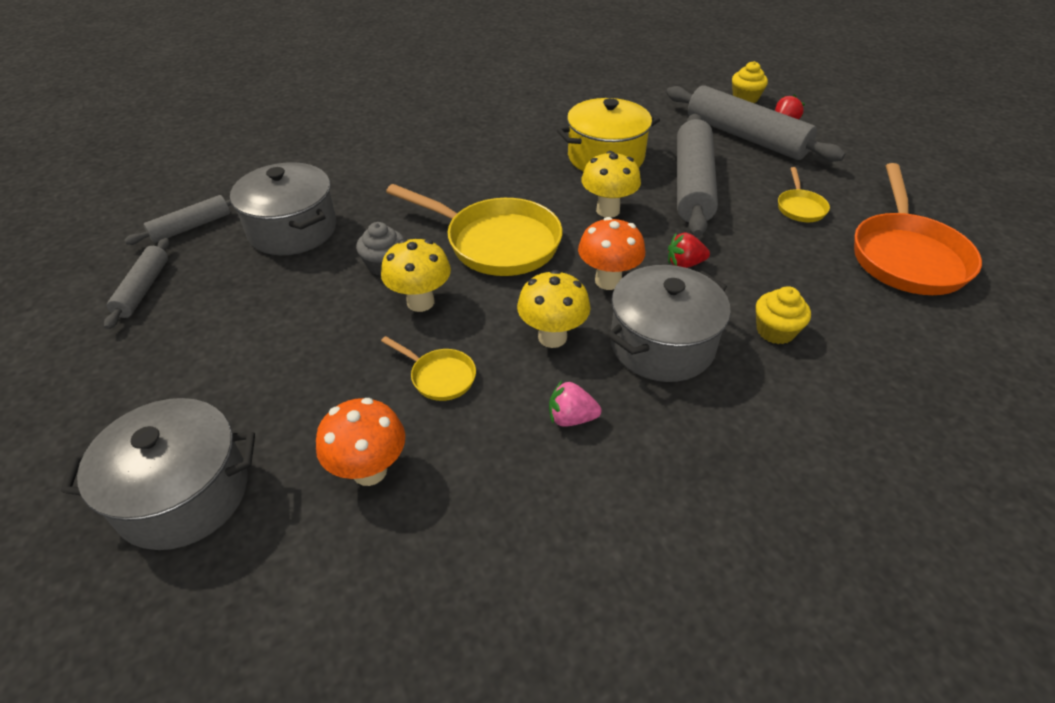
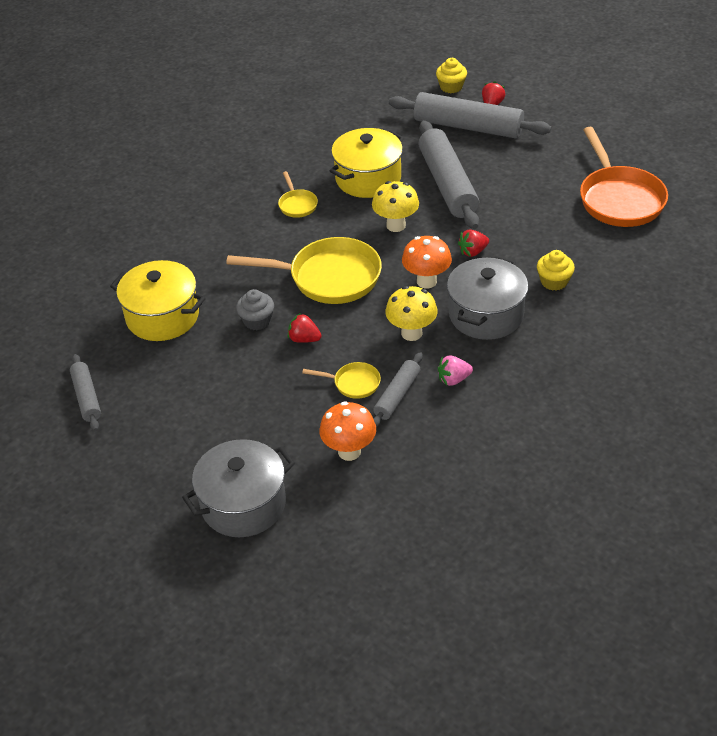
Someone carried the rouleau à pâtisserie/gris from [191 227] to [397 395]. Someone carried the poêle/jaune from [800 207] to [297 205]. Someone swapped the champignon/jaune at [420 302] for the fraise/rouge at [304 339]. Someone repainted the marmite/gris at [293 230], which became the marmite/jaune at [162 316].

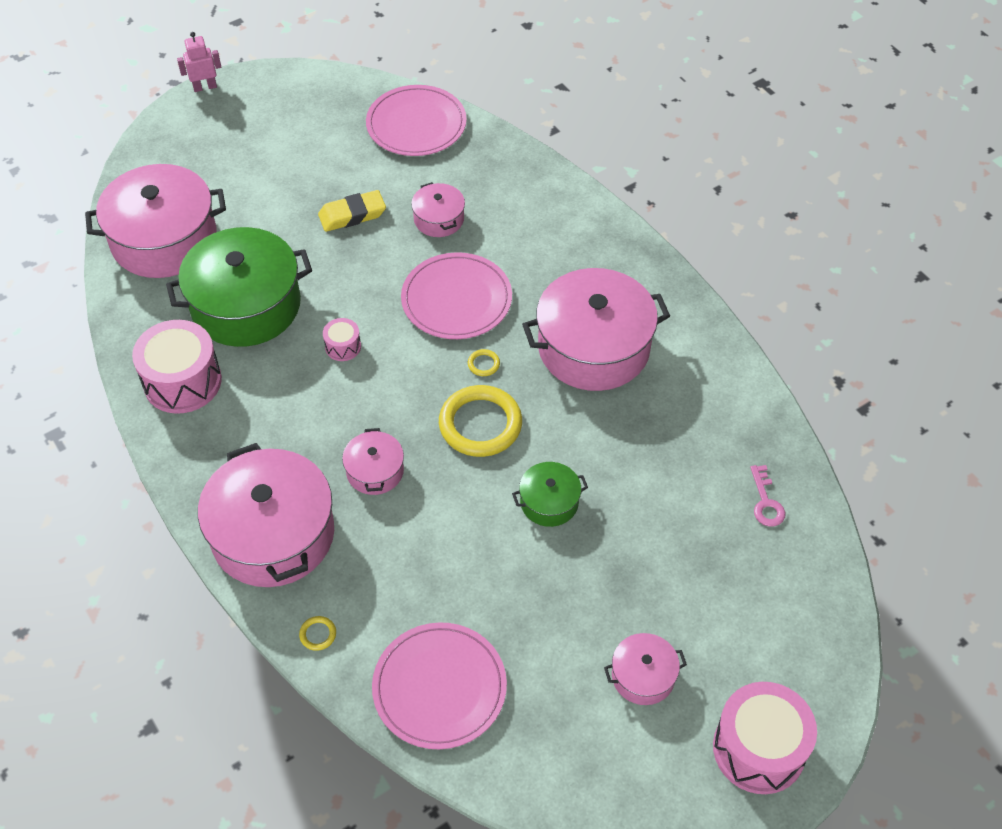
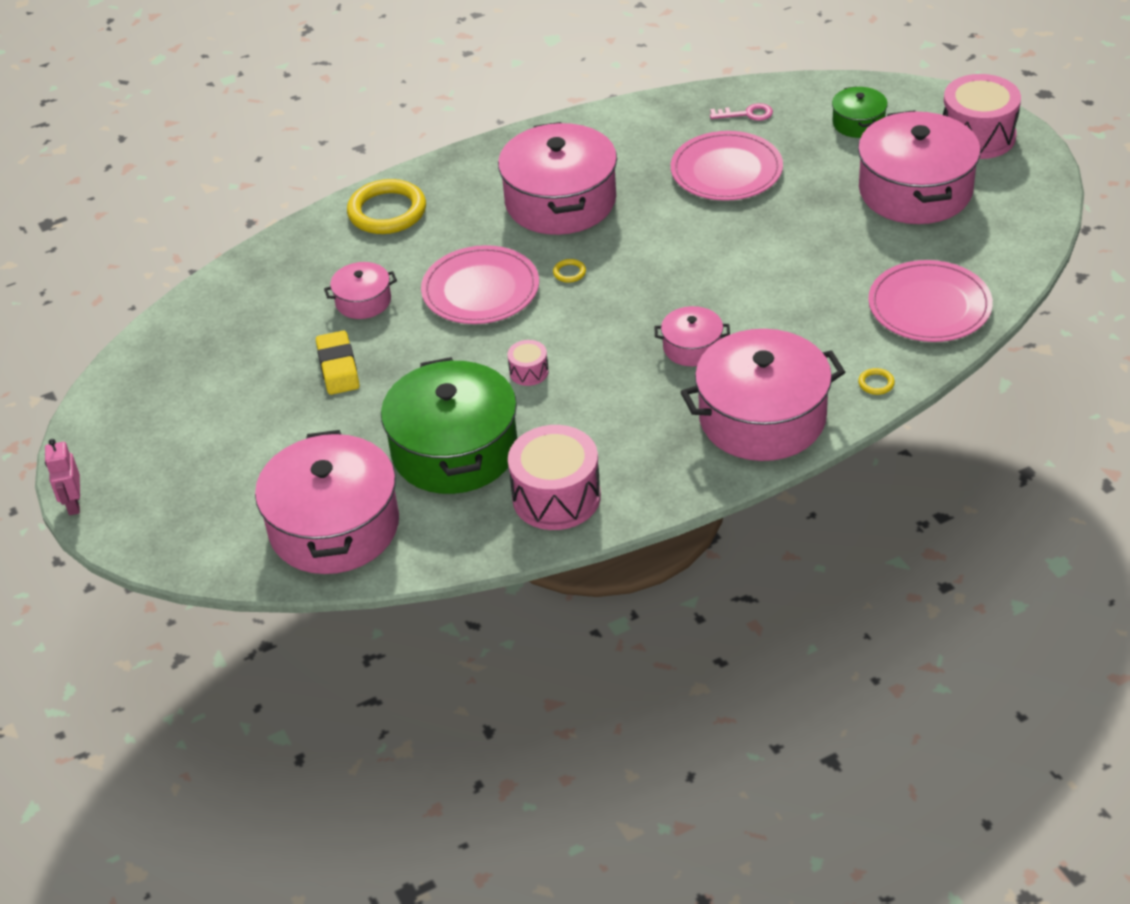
Someone carried the assiette/rose from [416 124] to [726 171]. Someone carried the anneau/jaune from [480 424] to [387 211]. Someone carried the marmite/vert from [549 502] to [858 123]. Someone scaled the marmite/rose at [643 676] by 2.08.

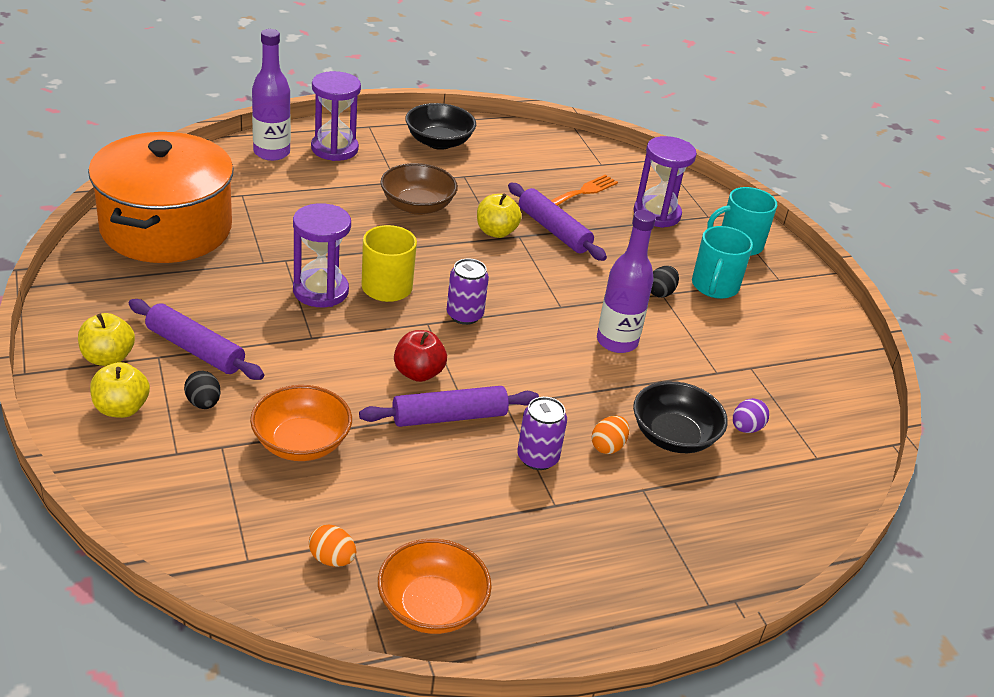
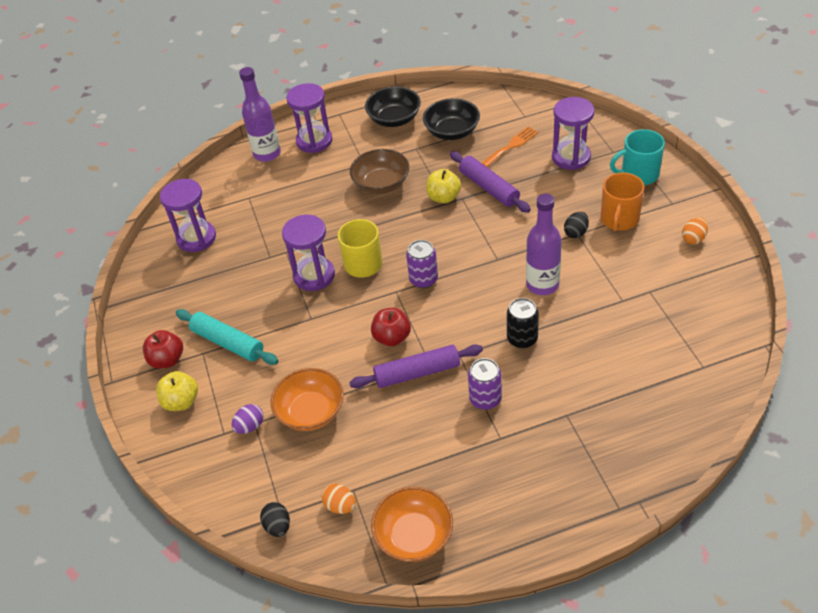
Someone put down the canette/noir at [522 338]. Someone carried the œuf/noir from [203 403] to [278 526]. Someone carried the œuf/orange from [608 446] to [693 238]. Someone carried the bol/noir from [673 436] to [452 131]. Someone carried the œuf/violet from [746 428] to [250 426]. Someone swapped the marmite/orange at [166 228] for the sablier/violet at [196 238]. Someone repainted the pomme/jaune at [108 358], which became the pomme/rouge at [167 360]. Someone repainted the rouleau à pâtisserie/violet at [195 349], which became the rouleau à pâtisserie/turquoise at [228 343]. Someone repainted the tasse/turquoise at [714 286], which became the tasse/orange at [619 219].

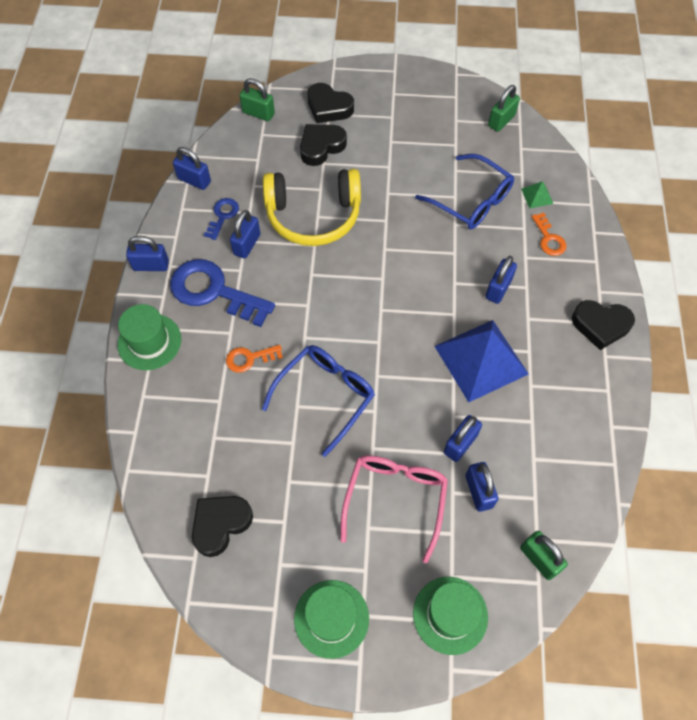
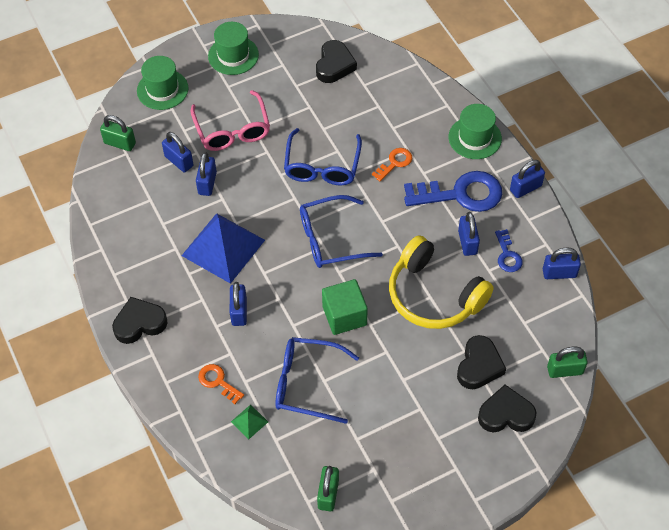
Someone put down the lunettes/bleu at [331 239]. Someone put down the cube/vert at [344 316]. Someone rotated the casque audio/jaune at [313 215] by 105 degrees counterclockwise.

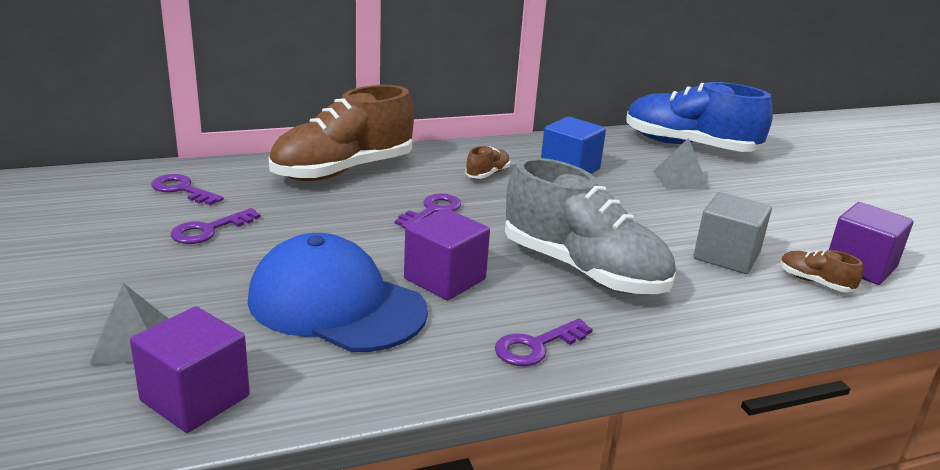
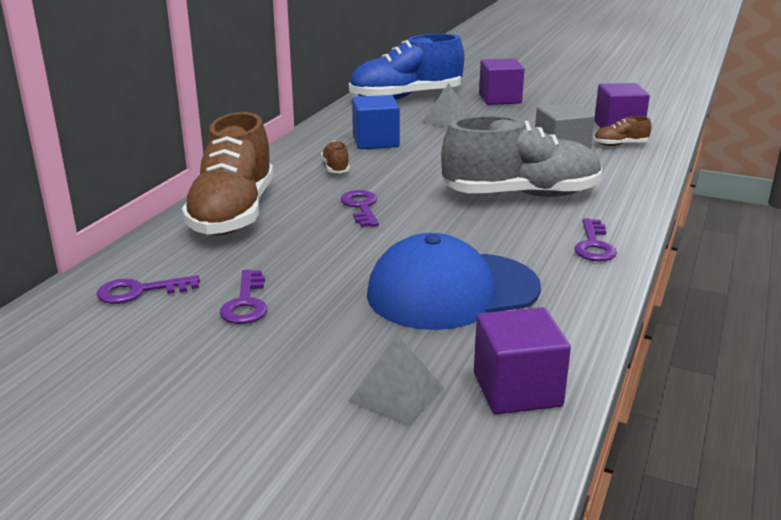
Someone carried the cube/violet from [445 279] to [500 99].

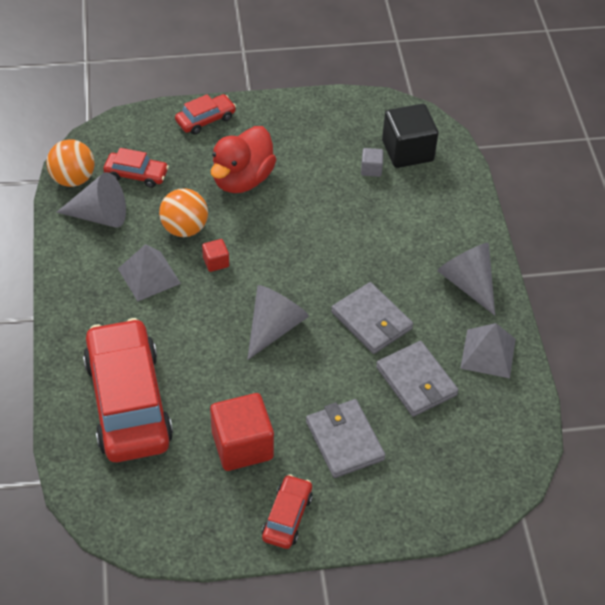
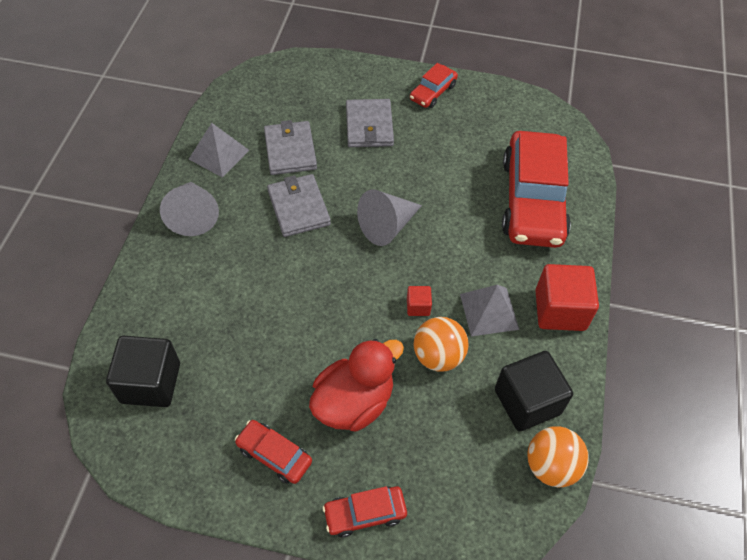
Someone took away the cube/gris at [371 169]. Someone carried the voiture/rouge from [136 174] to [274 455]. Someone carried the cube/rouge from [242 445] to [560 310]. Someone swapped the cône/gris at [100 215] for the cube/noir at [527 401].

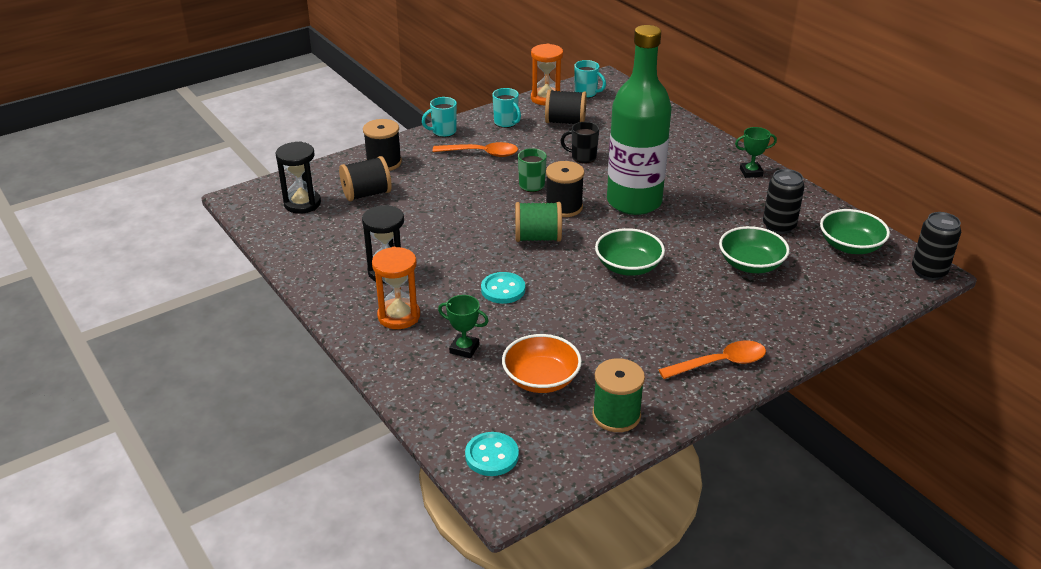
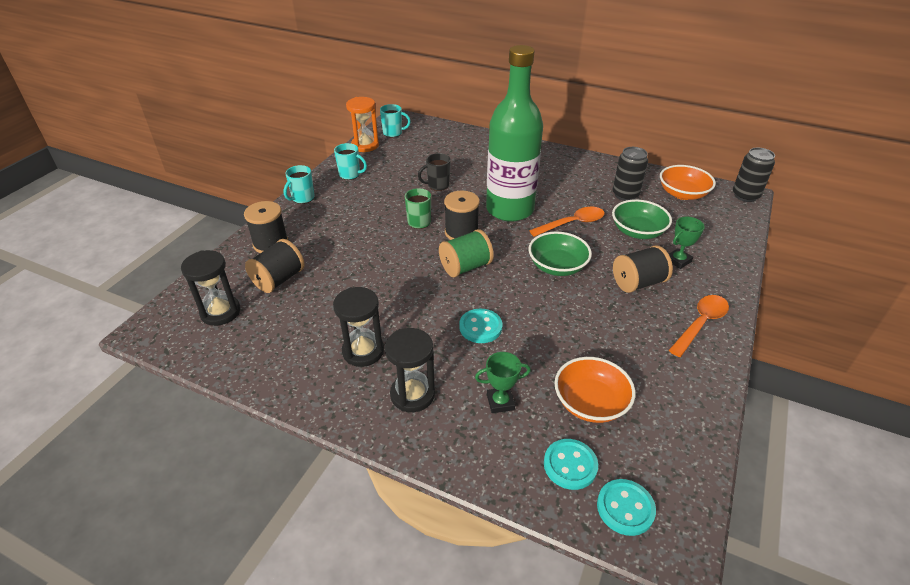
Someone took away the bobine/vert at [616 415]. Someone put down the bouton/turquoise at [570 465]. Someone carried the cuillère/orange from [482 153] to [572 223]. Someone carried the bobine/noir from [565 122] to [638 283]. Someone carried the trophée/vert from [751 172] to [678 261]. Someone repainted the sablier/orange at [399 316], which became the sablier/noir at [412 394]. Someone repainted the bol/vert at [850 246], which became the bol/orange at [682 194].

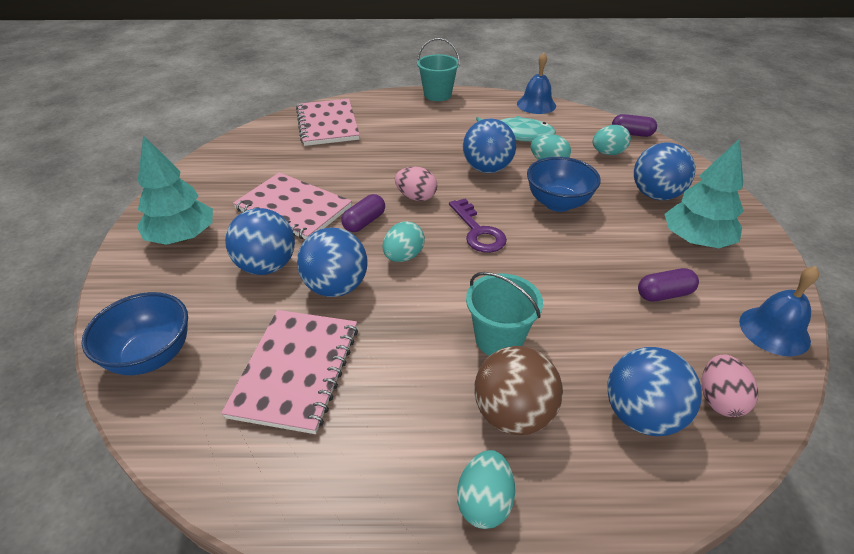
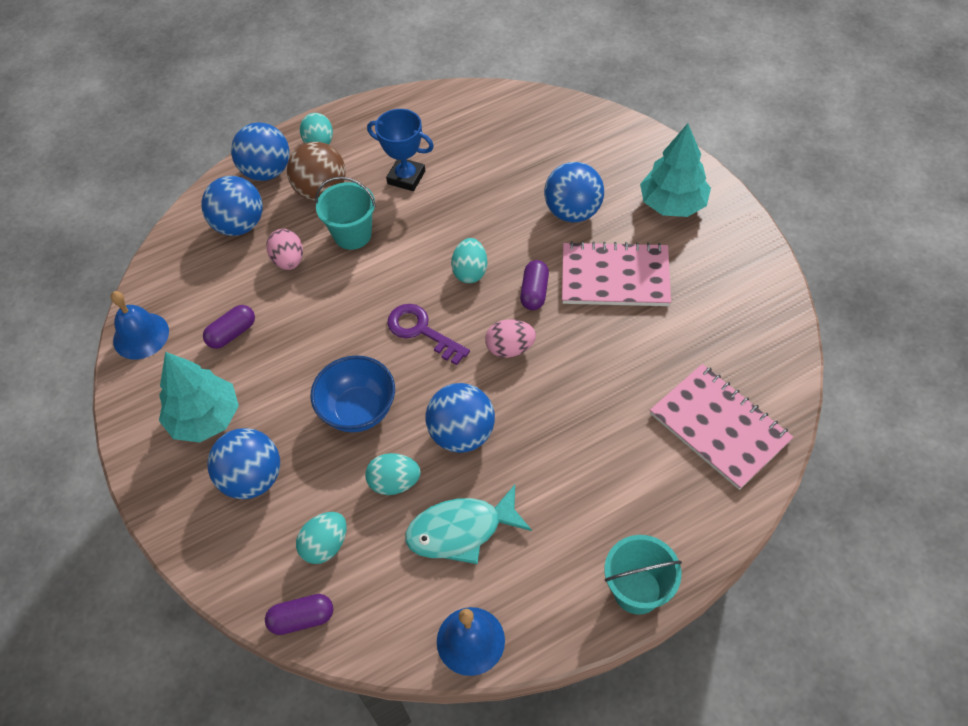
Someone took away the bol/bleu at [151 356]. Someone took away the carnet/rose at [296 370]. Someone put down the trophée/bleu at [406 177]. Someone carried the balle/bleu from [336 287] to [267 171]. Someone carried the œuf/rose from [719 399] to [289 260].

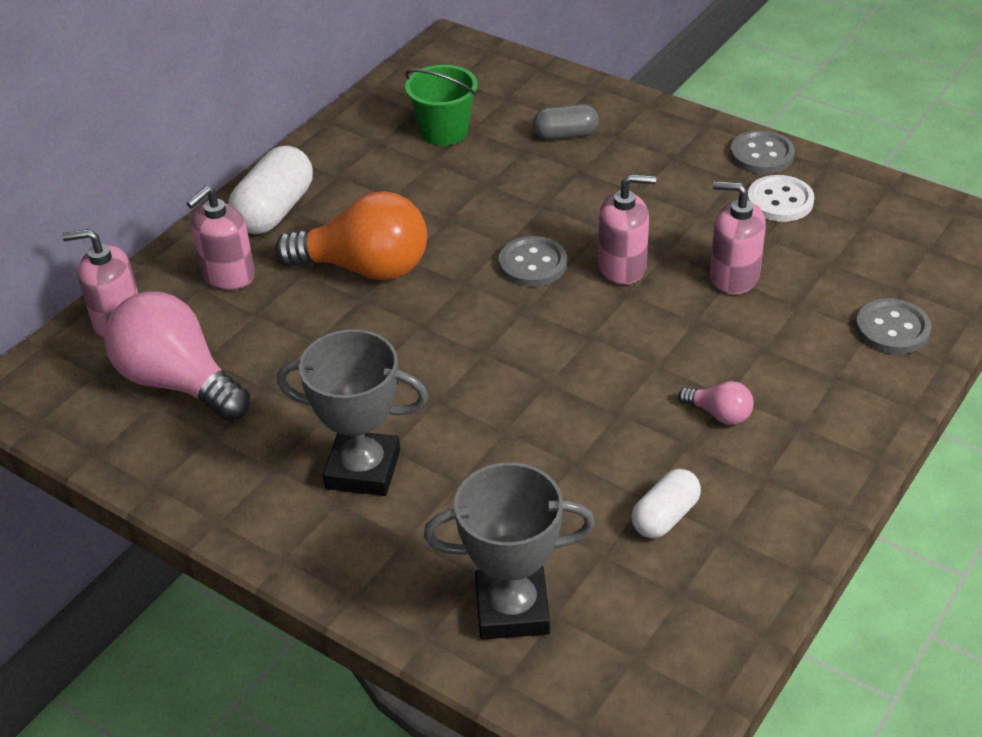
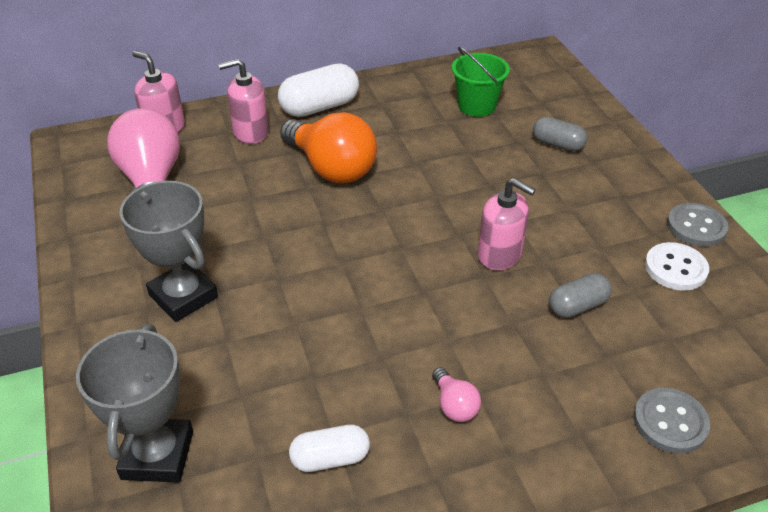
Someone took away the bouton/gris at [532 264]. Someone swapped the distributeur de savon/rose at [734 276] for the gélule/gris at [577 306]. Someone rotated the trophée/gris at [512 609] by 60 degrees clockwise.

